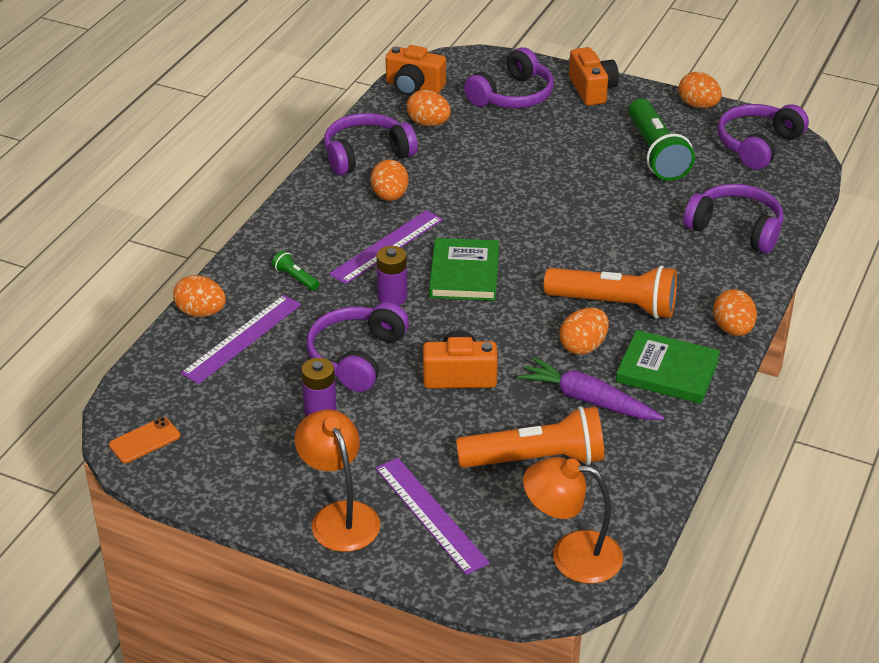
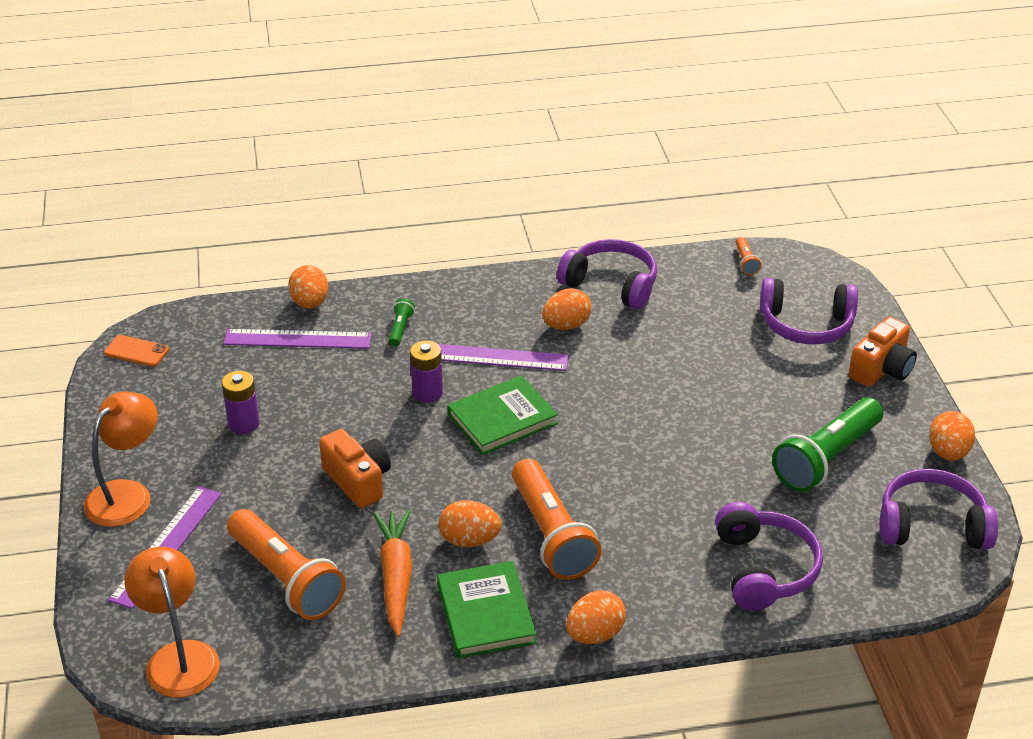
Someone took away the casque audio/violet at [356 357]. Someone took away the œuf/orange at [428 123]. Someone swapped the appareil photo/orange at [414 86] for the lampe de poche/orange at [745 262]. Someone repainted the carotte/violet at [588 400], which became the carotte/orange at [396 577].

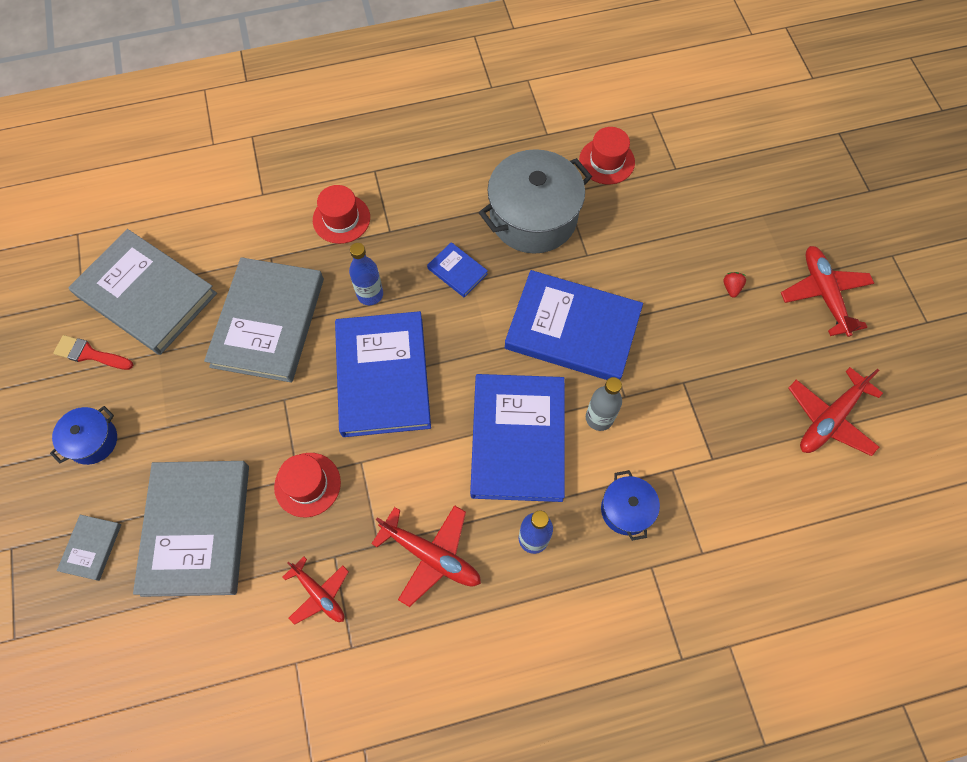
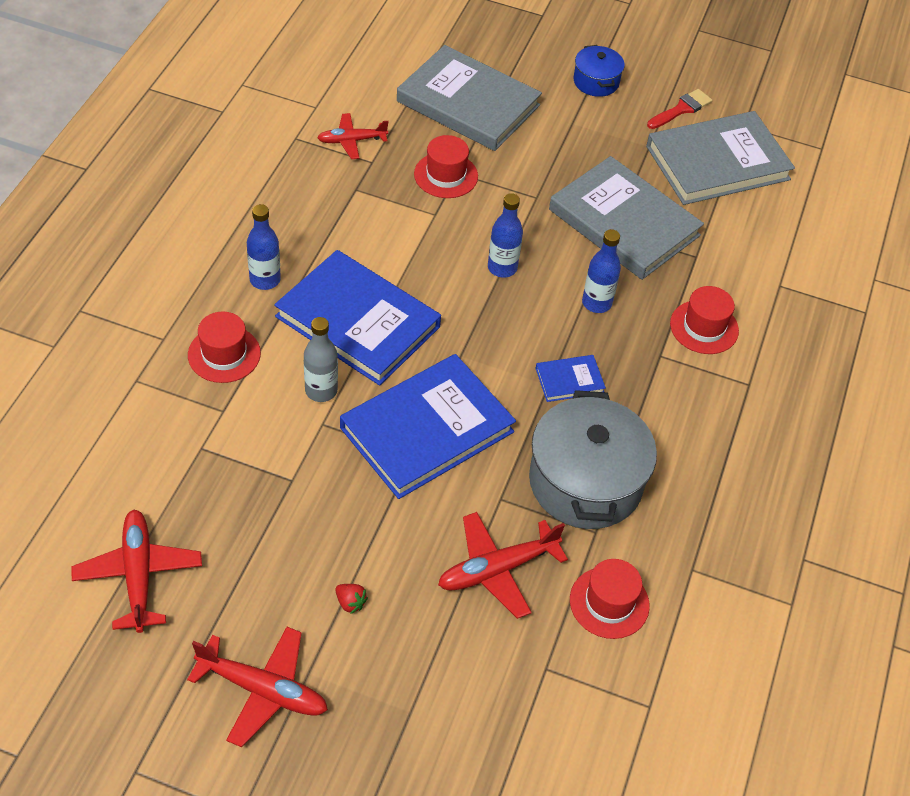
Someone took away the livre/gris at [91 548]. Someone carried the avion/rouge from [431 555] to [497 570]. Someone swapped the livre/bleu at [383 376] for the bouteille/bleu at [502 268]. Someone swapped the marmite/bleu at [626 510] for the chapeau/rouge at [224 354].

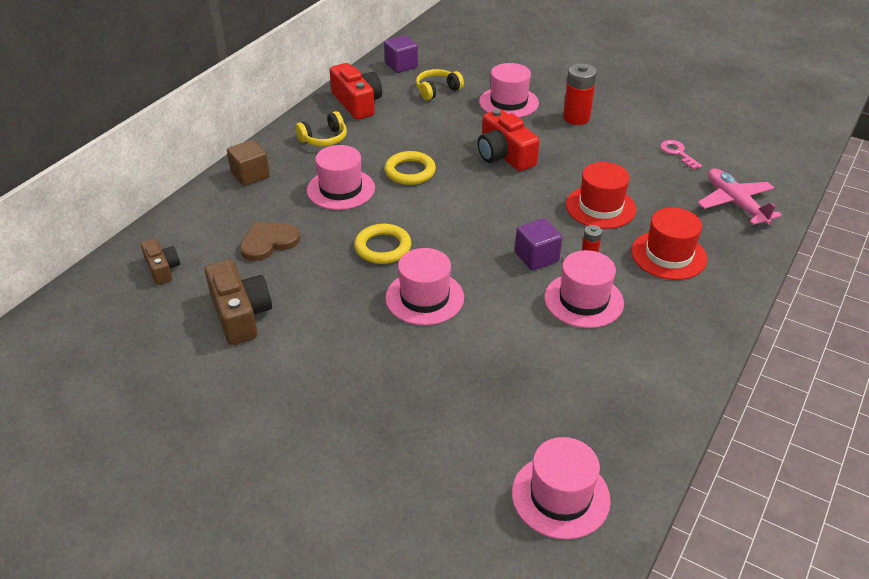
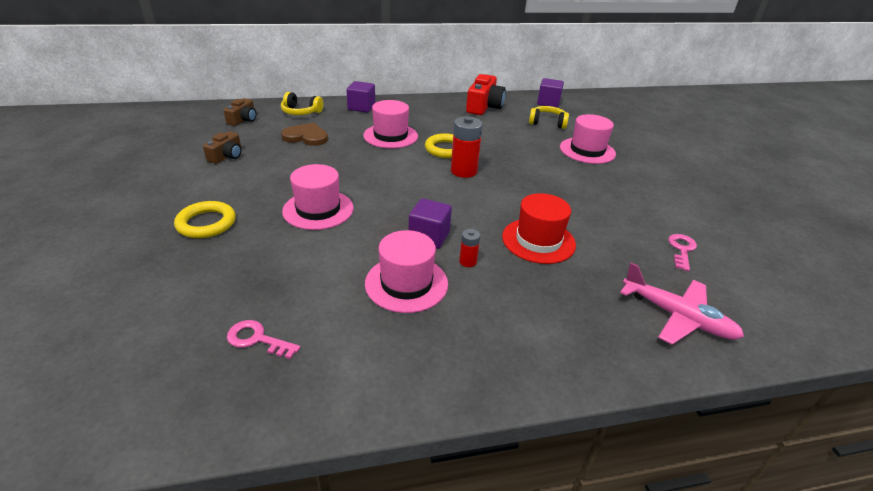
Someone took away the appareil photo/rouge at [504 155]. Someone took away the chapeau/rose at [560 496]. Someone took away the chapeau/rouge at [668 255]. Someone put down the clé/rose at [257 339]. Someone carried the casque audio/jaune from [324 139] to [301 112]. Someone carried the anneau/jaune from [383 247] to [206 223]. Someone carried the pile/rouge from [576 118] to [463 171]. Someone repainted the cube/marron at [250 175], which became the cube/violet at [361 107]. Someone rotated the avion/rose at [735 203] by 105 degrees clockwise. Someone scaled the appareil photo/marron at [240 314] by 0.60.

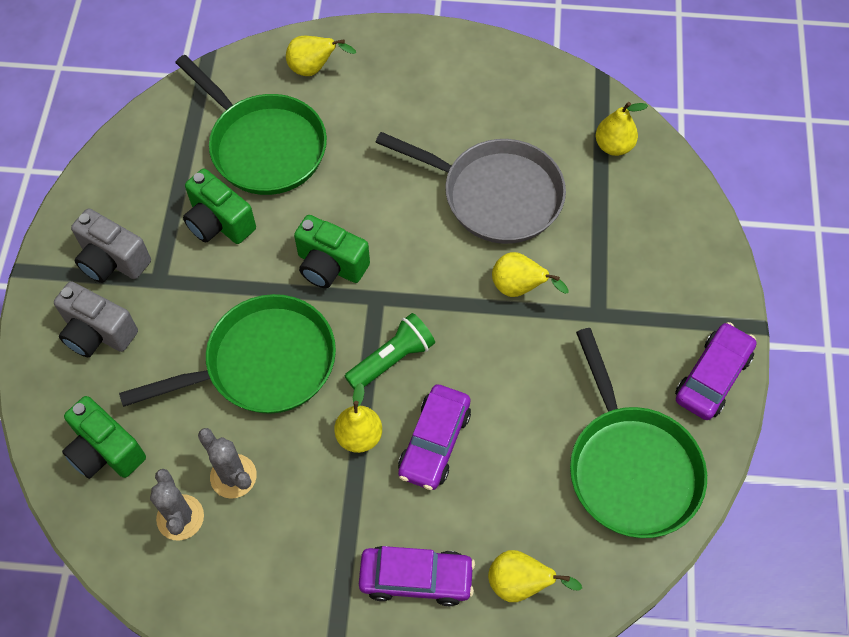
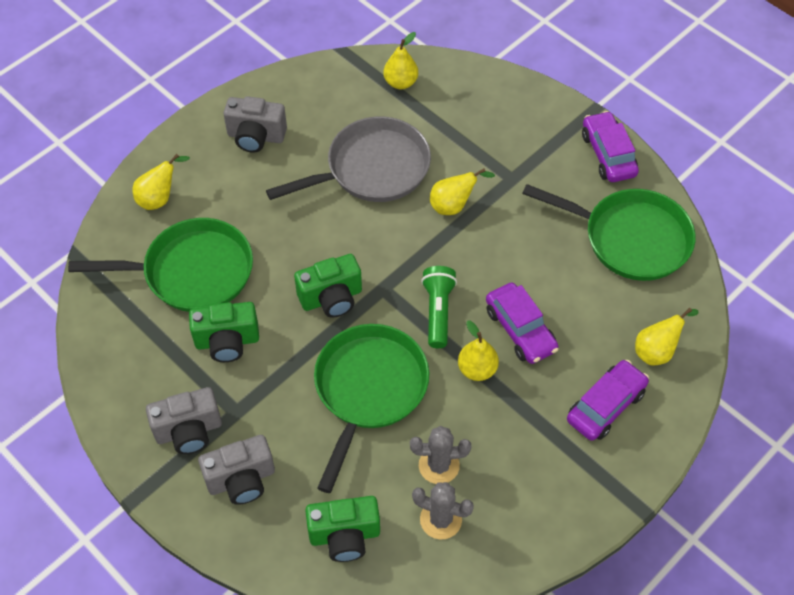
Someone put down the appareil photo/gris at [256 137].

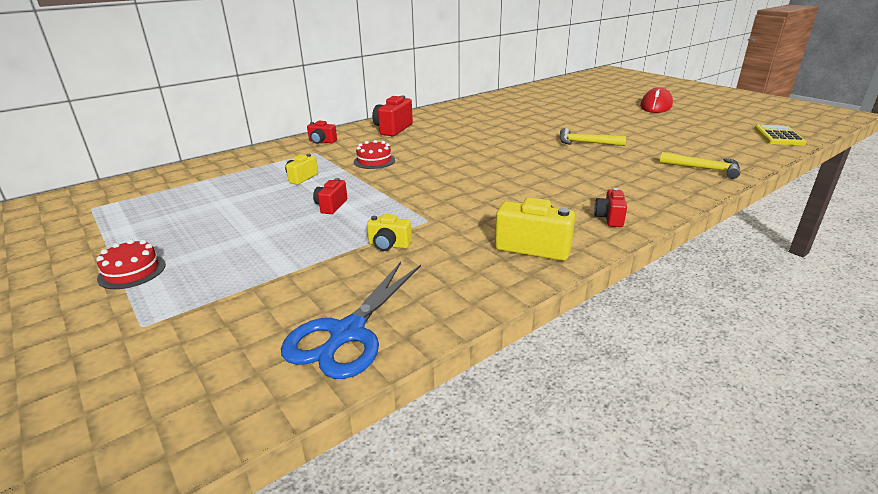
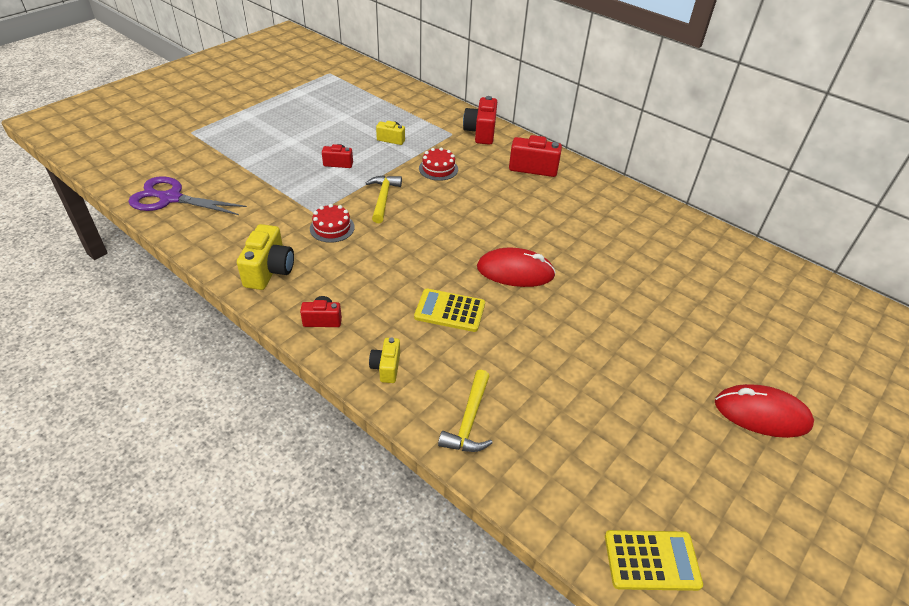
Someone put down the calculatrice/jaune at [450 311]. Someone put down the souris/rouge at [515 271]. Someone carried the gâteau/rouge from [132 271] to [332 228]. Someone carried the appareil photo/jaune from [389 245] to [386 367]. Someone carried the marteau/jaune from [585 143] to [383 198]. Someone repainted the ciseaux/bleu at [347 333], which became the ciseaux/violet at [171 198]. Someone scaled the appareil photo/rouge at [322 142] by 1.69.

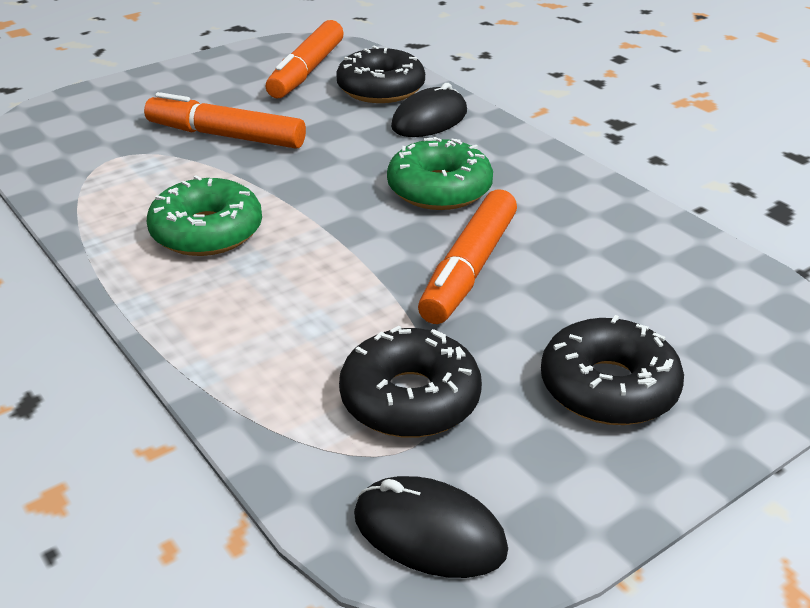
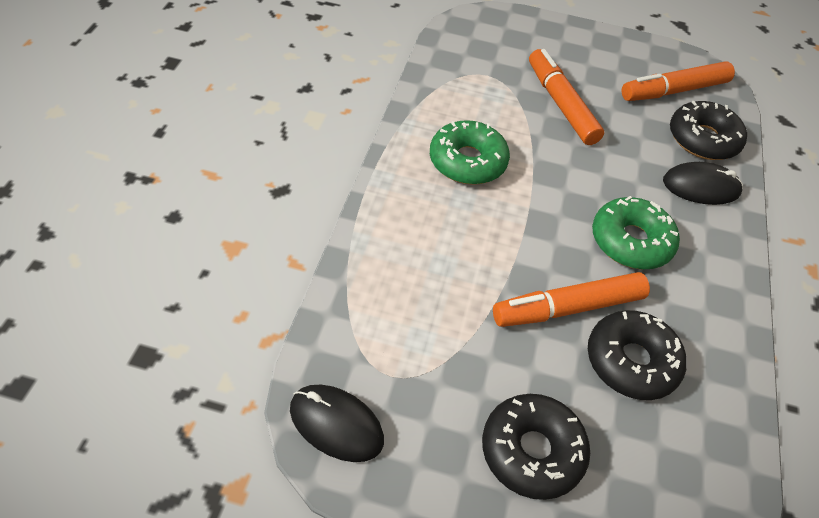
Someone carried the beignet/noir from [410 399] to [631 362]. Someone rotated the souris/noir at [429 532] by 45 degrees counterclockwise.

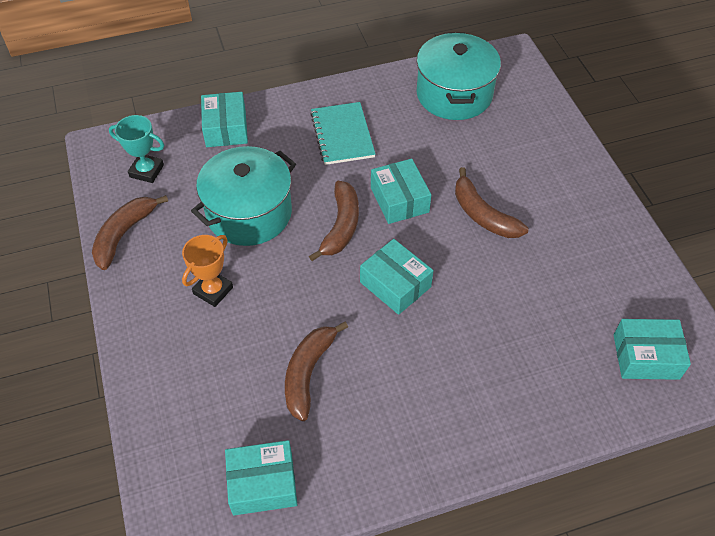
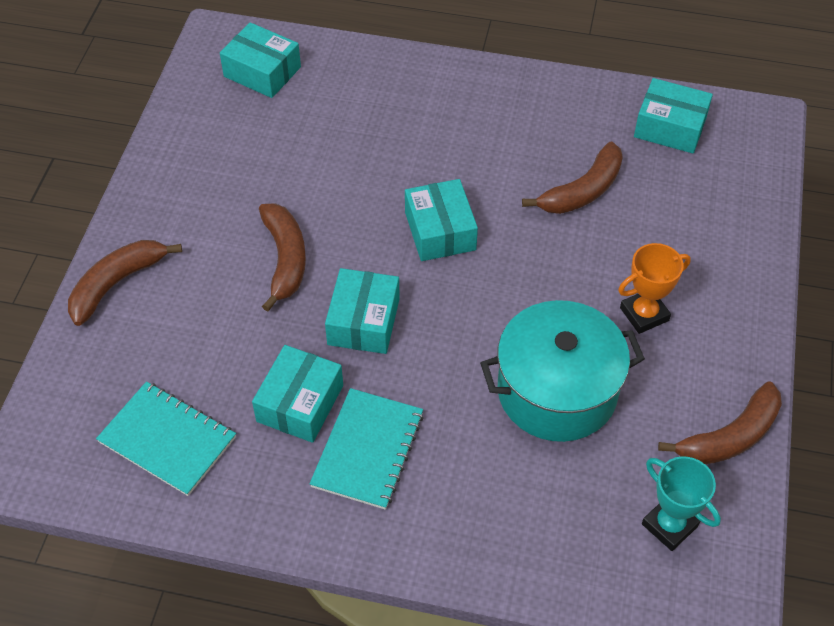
Someone carried the boîte/turquoise from [226 128] to [300 403]. Someone carried the banane/marron from [341 226] to [117 284]. Someone swapped the marmite/turquoise at [454 94] for the carnet/turquoise at [167 440].

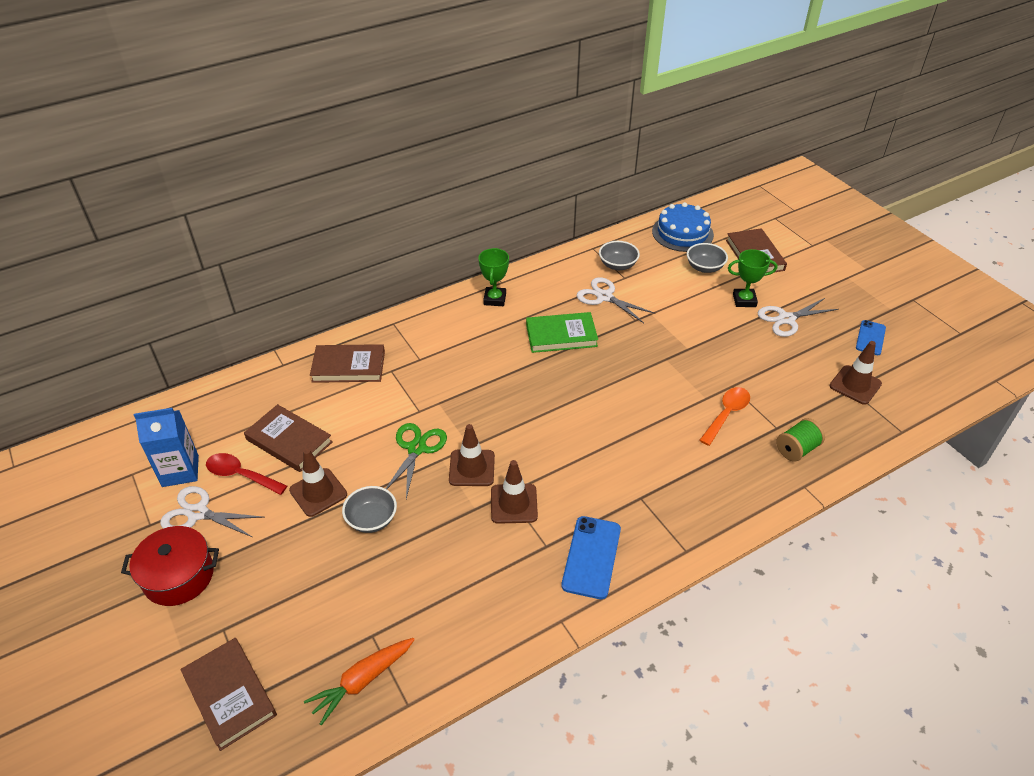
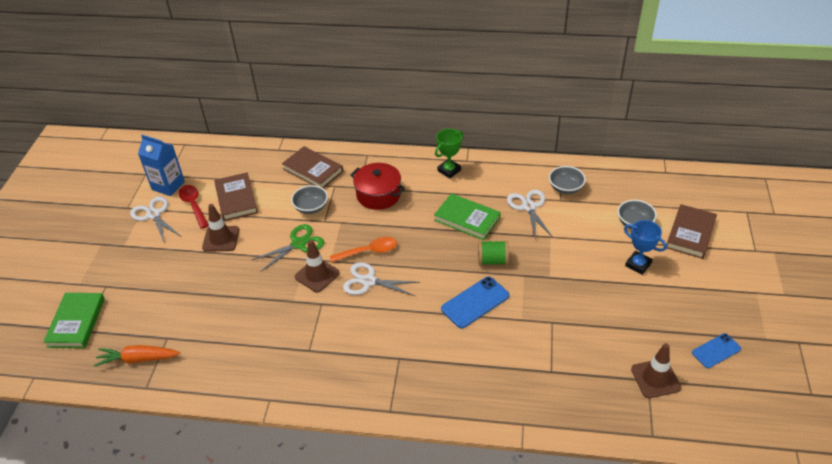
Someone took away the cône de chantier/marron at [514 504]. Someone took away the gâteau/bleu at [682 233]. Someone carried the marmite/rouge from [179 576] to [378 195]. Someone carried the bol/gris from [372 519] to [311 208]. Someone carried the téléphone/bleu from [591 557] to [475 302]. Someone carried the cuillère/orange from [726 414] to [369 251]. Someone carried the ciseaux/blanc from [786 319] to [369 281]. Someone carried the bobine/vert from [797 449] to [492 260]. Someone repainted the livre/marron at [230 695], which became the livre/vert at [76 322]. Someone repainted the trophée/vert at [744 300], which became the trophée/bleu at [638 264].

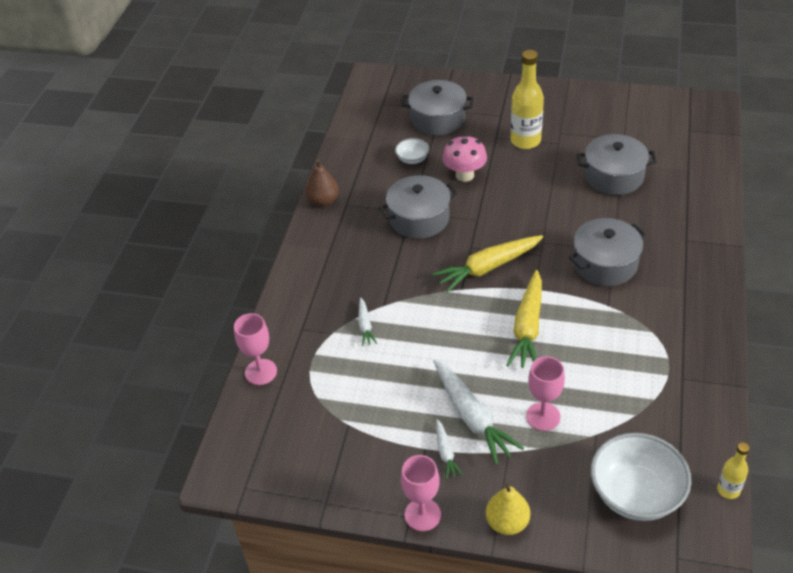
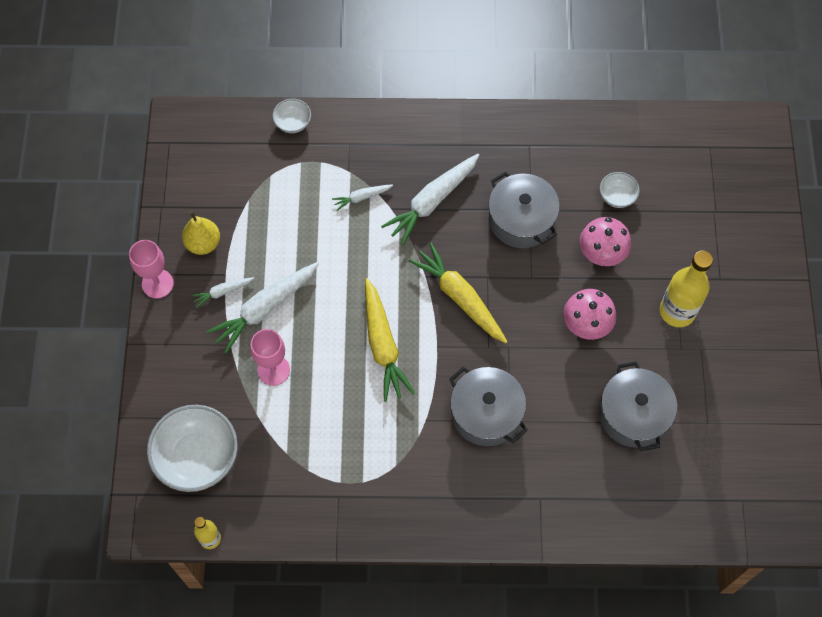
Someone took away the poire/marron at [323 201]. Someone took away the marmite/gris at [438 119]. Someone put down the carotte/blanc at [432 202]. Someone put down the champignon/rose at [586 325]. Someone carried the poire/jaune from [507 522] to [203 243]. Someone swapped the verre à pied/rose at [261 372] for the bol/blanc at [293 123]. Someone rotated the carotte/jaune at [528 327] by 105 degrees counterclockwise.

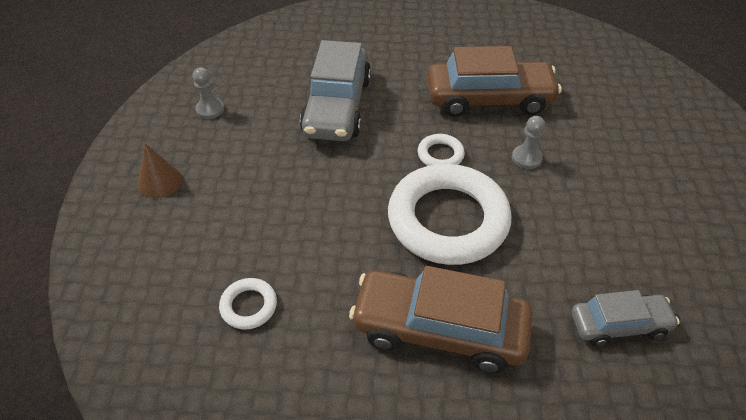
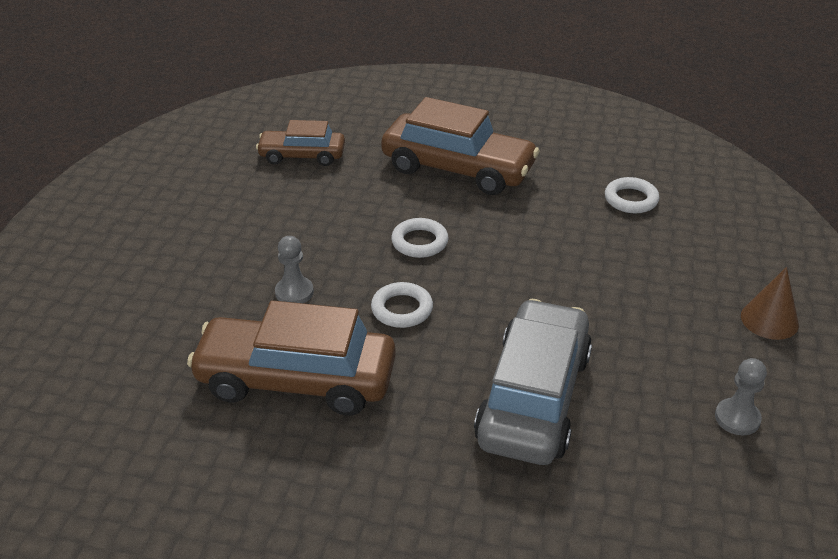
Someone repainted the voiture/gris at [619 325], which became the voiture/marron at [302 156]. Someone scaled the anneau/blanc at [448 220] by 0.42.

